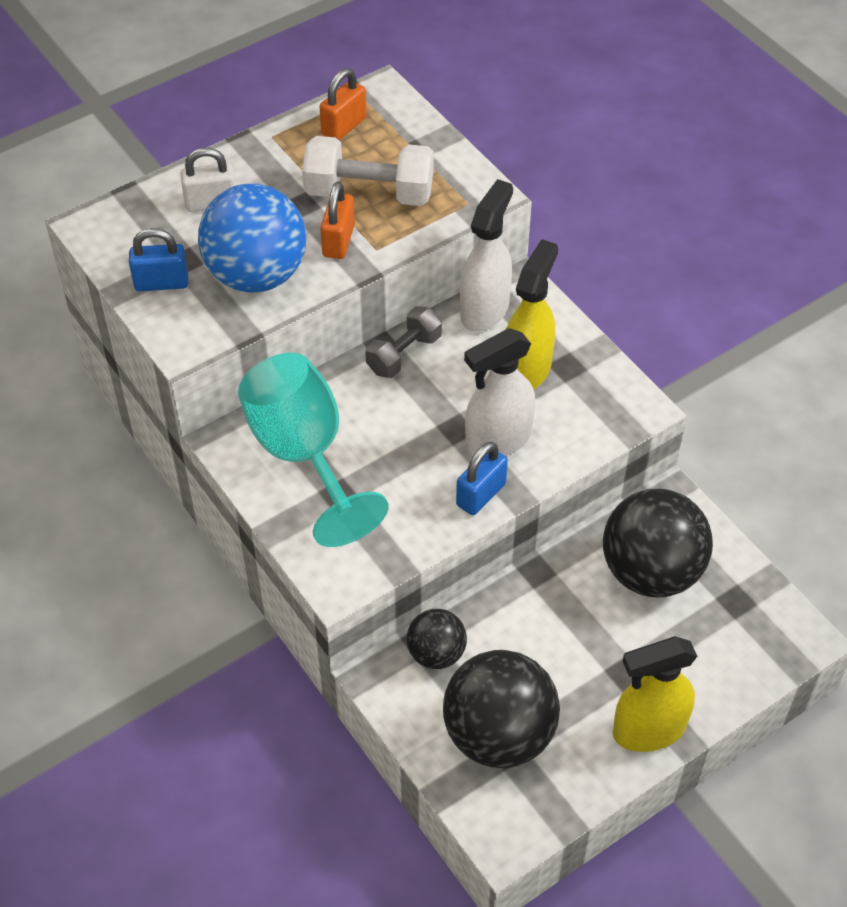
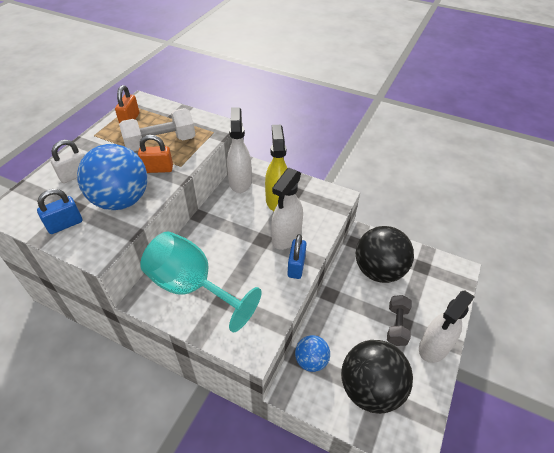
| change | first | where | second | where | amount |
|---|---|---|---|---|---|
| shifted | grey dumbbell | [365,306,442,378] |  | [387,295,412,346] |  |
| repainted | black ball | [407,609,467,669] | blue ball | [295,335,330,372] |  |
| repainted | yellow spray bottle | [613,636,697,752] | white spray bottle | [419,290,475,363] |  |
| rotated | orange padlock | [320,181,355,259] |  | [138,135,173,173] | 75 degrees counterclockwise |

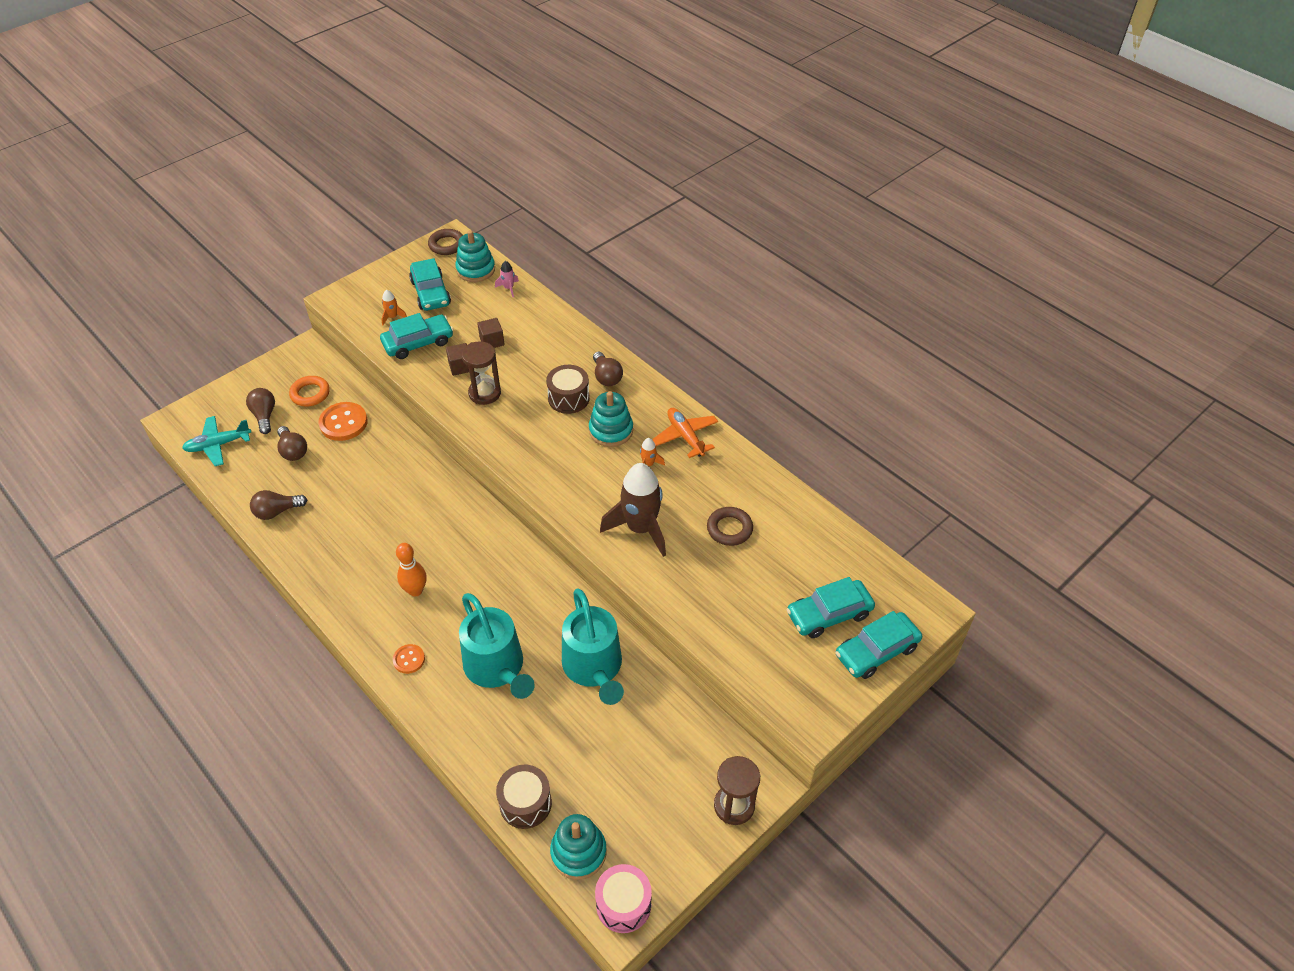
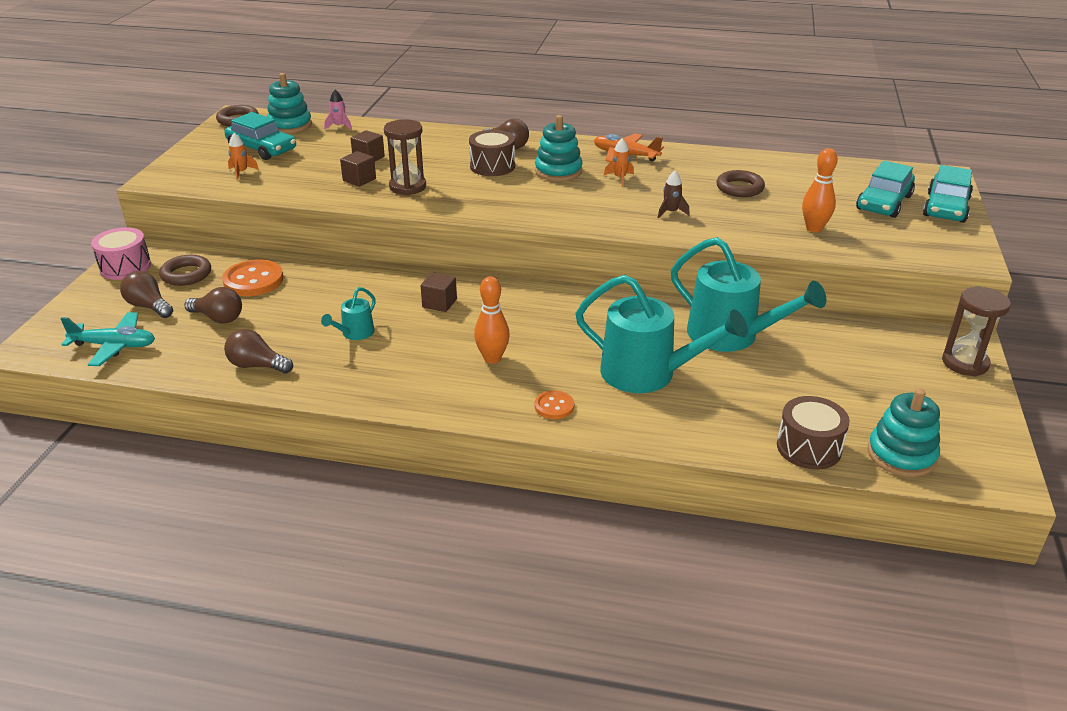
| change | first | where | second | where | amount |
|---|---|---|---|---|---|
| gone | turquoise car | [380,313,453,359] |  |  |  |
| new |  |  | turquoise watering can | [321,287,376,340] |  |
| new |  |  | brown cube | [421,272,457,312] |  |
| new |  |  | orange bowling pin | [802,148,838,233] |  |
| shifted | pink drum | [595,864,652,933] |  | [91,227,151,280] |  |
| repainted | orange ring | [289,376,330,406] | brown ring | [159,255,211,286] |  |
| rotated | turquoise plane | [182,416,251,466] |  | [60,312,155,366] | 120 degrees counterclockwise |
| rotated | brown light bulb | [250,490,307,520] |  | [224,329,293,374] | 75 degrees clockwise |
| scaled | brown rocket | [600,463,666,557] |  | [658,171,690,218] | x0.42 |

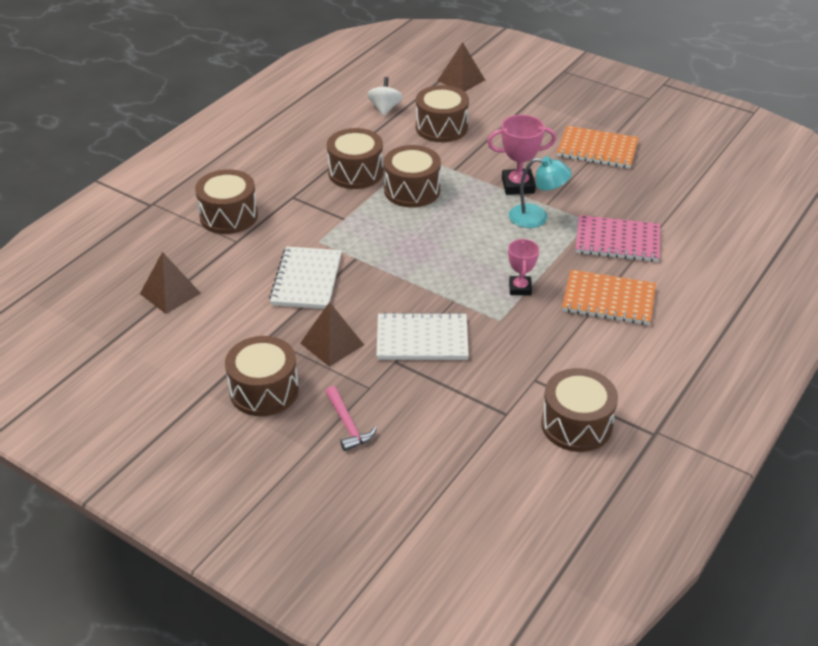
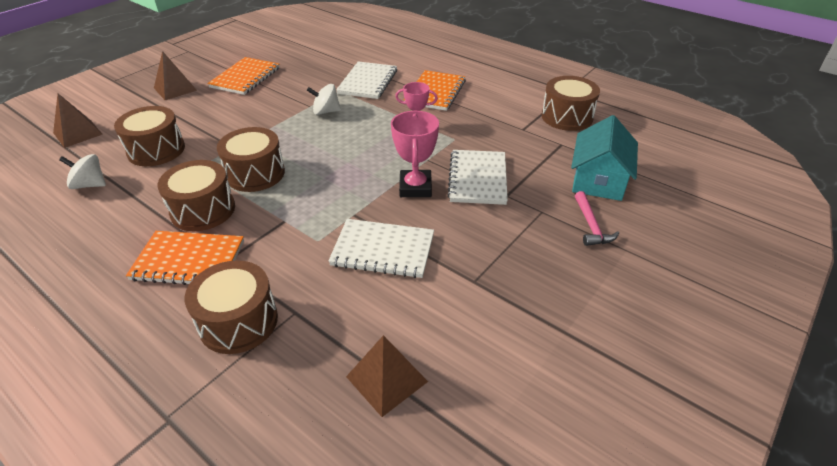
| change | first | where | second | where | amount |
|---|---|---|---|---|---|
| gone | brown drum | [225,336,299,416] |  |  |  |
| new |  |  | orange notebook | [126,231,244,285] |  |
| new |  |  | turquoise house | [571,115,638,201] |  |
| shifted | brown pyramid | [300,302,364,367] |  | [154,51,197,100] |  |
| shifted | pink trophy | [487,115,556,195] |  | [391,111,439,197] |  |
| swapped | turquoise lamp | [509,156,572,228] | white spinning top | [307,84,341,115] |  |
| repainted | pink notebook | [576,215,660,262] | white notebook | [336,61,397,99] |  |
| rotated | pink hammer | [326,386,377,451] |  | [575,191,619,246] | 105 degrees clockwise |

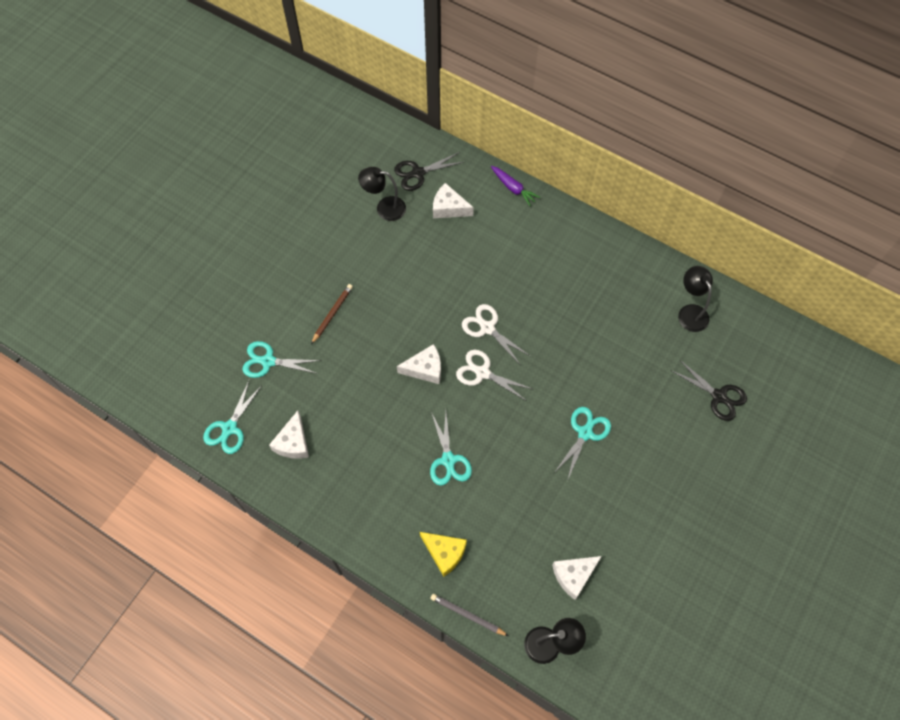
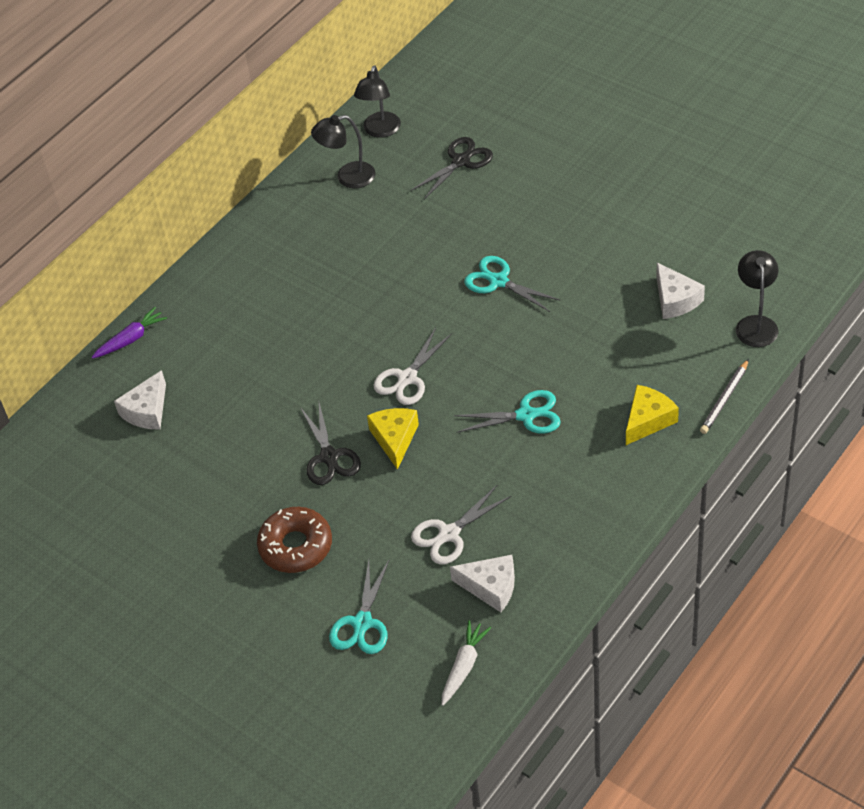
| change | first | where | second | where | amount |
|---|---|---|---|---|---|
| shifted | black lamp | [358,167,406,221] |  | [354,65,401,138] |  |
| shifted | black scissors | [394,152,464,191] |  | [300,403,361,485] |  |
| shifted | white scissors | [462,304,530,364] |  | [411,485,511,565] |  |
| swapped | turquoise scissors | [203,381,262,454] | white carrot | [442,620,491,706] |  |
| swapped | brown pencil | [311,284,353,344] | brown donut | [257,507,332,573] |  |
| repainted | white cheese | [397,344,441,384] | yellow cheese | [367,408,419,470] |  |

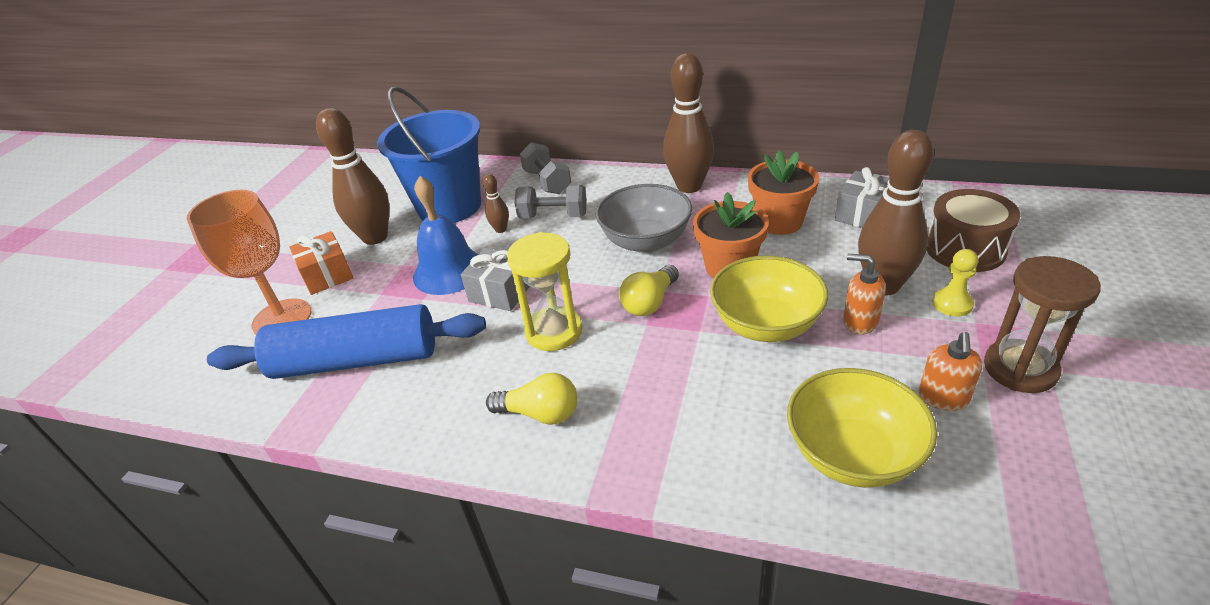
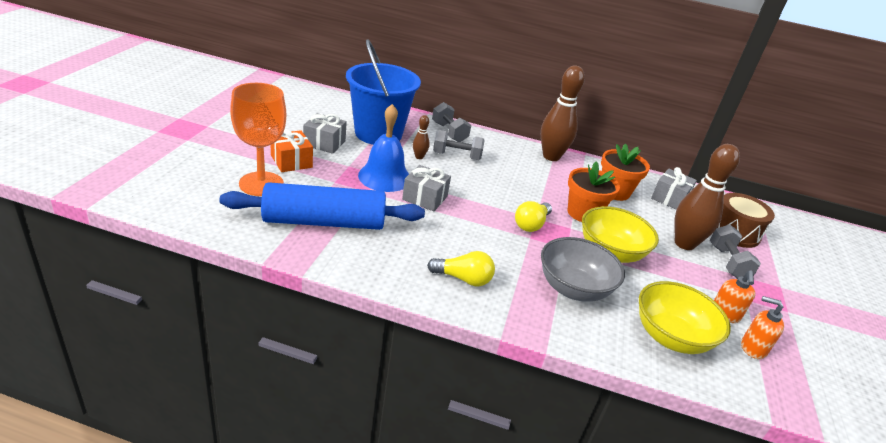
| change | first | where | second | where | amount |
|---|---|---|---|---|---|
| gone | yellow hourglass | [507,232,582,351] |  |  |  |
| gone | brown hourglass | [984,256,1101,393] |  |  |  |
| shifted | grey bowl | [596,184,692,253] |  | [541,237,625,302] |  |
| shifted | orange soap dispenser | [843,254,886,335] |  | [741,296,784,359] |  |
| swapped | brown bowling pin | [316,108,390,245] | grey gift | [303,113,347,154] |  |
| swapped | yellow pawn | [932,249,978,317] | grey dumbbell | [710,225,761,279] |  |

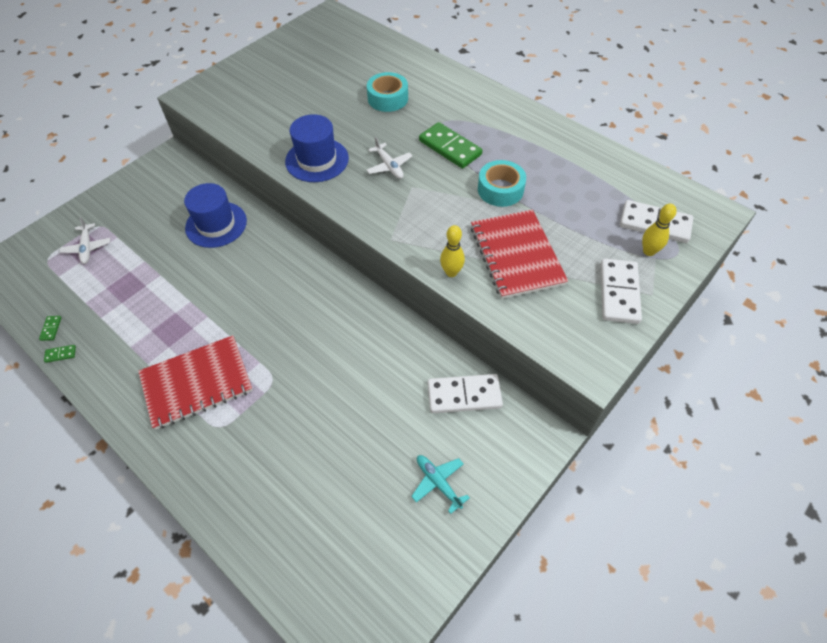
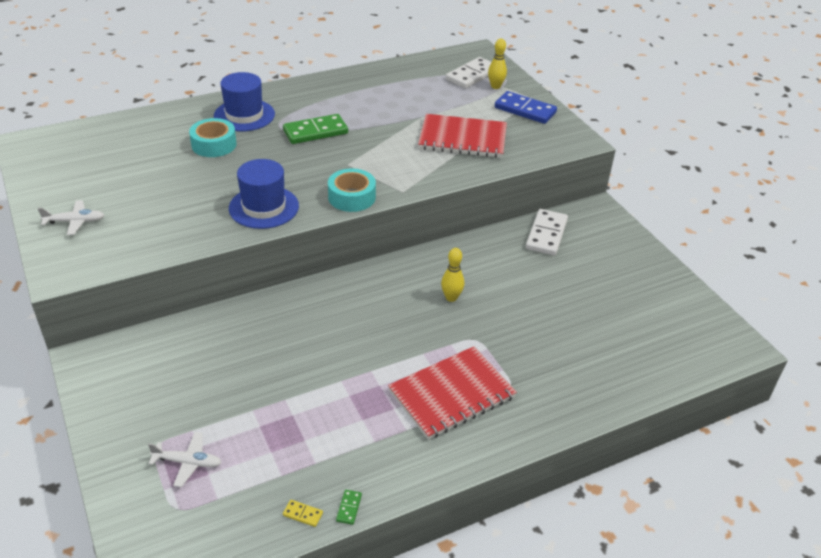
| change | first | where | second | where | amount |
|---|---|---|---|---|---|
| gone | turquoise plane | [411,455,470,514] |  |  |  |
| shifted | blue hat | [184,183,247,248] |  | [214,72,275,131] |  |
| shifted | white plane | [367,137,412,179] |  | [38,200,104,235] |  |
| shifted | yellow bowling pin | [440,225,465,277] |  | [441,248,464,302] |  |
| shifted | turquoise tape | [478,160,526,207] |  | [328,168,376,212] |  |
| repainted | green domino | [39,316,62,341] | yellow domino | [283,500,323,527] |  |
| repainted | white domino | [601,259,642,324] | blue domino | [495,91,557,124] |  |
| rotated | red notebook | [138,335,253,430] |  | [388,346,517,440] | 60 degrees clockwise |

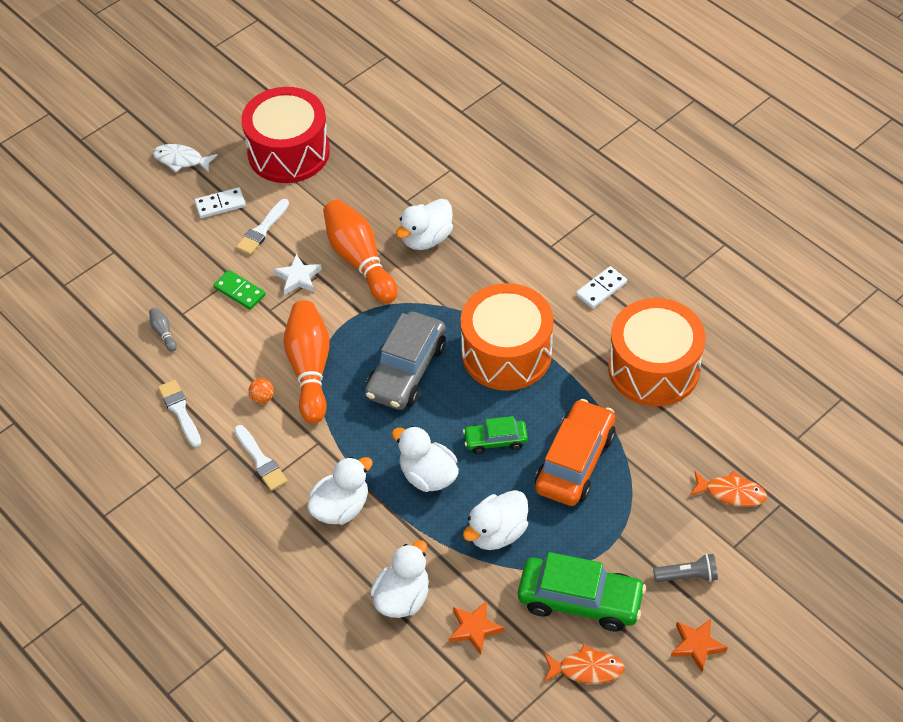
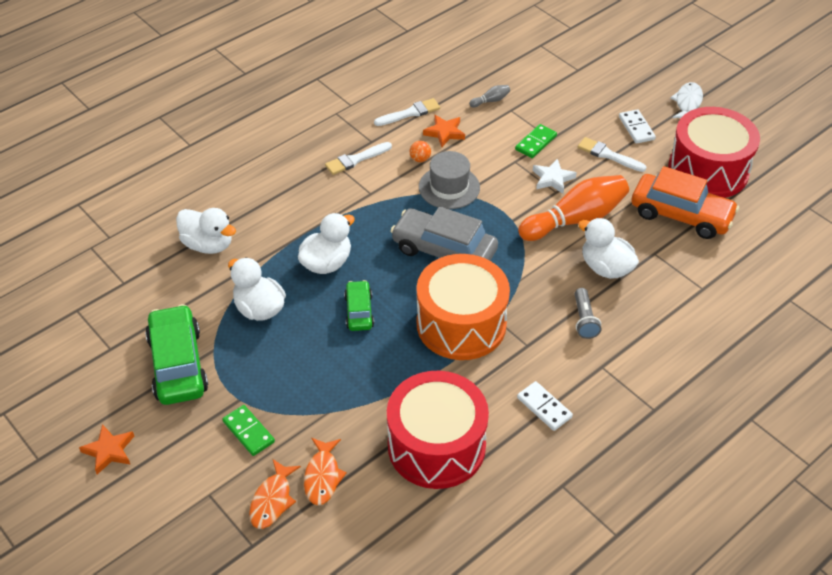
| change | first | where | second | where | amount |
|---|---|---|---|---|---|
| gone | white duck | [307,457,373,525] |  |  |  |
| new |  |  | green domino | [222,405,275,456] |  |
| shifted | orange star | [449,601,504,655] |  | [423,115,465,147] |  |
| shifted | orange car | [535,399,616,506] |  | [631,166,739,239] |  |
| shifted | orange fish | [544,644,625,684] |  | [304,438,347,505] |  |
| shifted | grey flashlight | [653,554,718,582] |  | [575,288,601,339] |  |
| swapped | orange bowling pin | [284,300,330,423] | grey hat | [419,151,480,209] |  |
| repainted | orange drum | [608,298,705,406] | red drum | [387,371,489,489] |  |
| rotated | green car | [518,552,646,632] |  | [145,304,208,405] | 150 degrees clockwise |

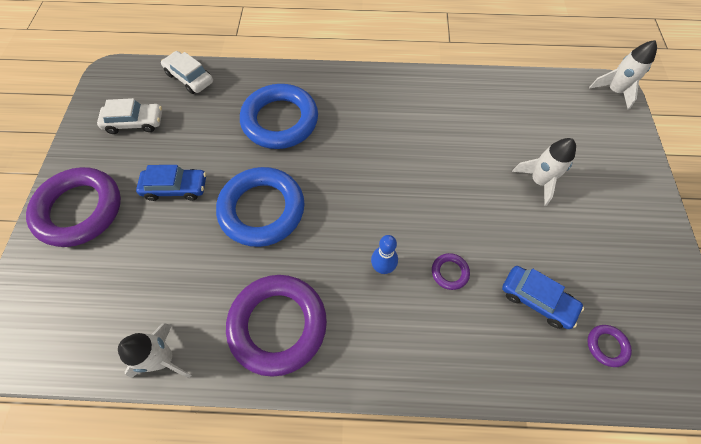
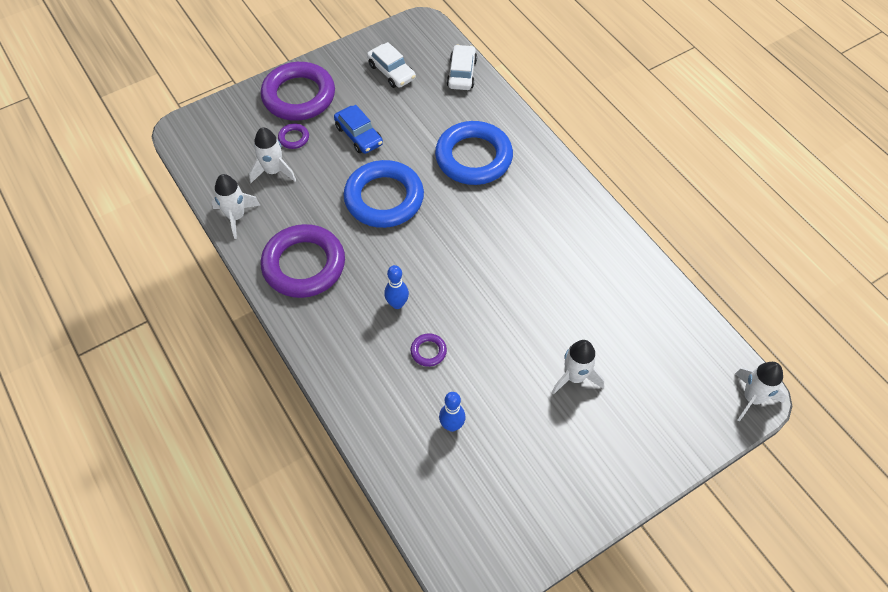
| change | first | where | second | where | amount |
|---|---|---|---|---|---|
| new |  |  | white rocket | [249,127,296,183] |  |
| shifted | purple ring | [587,325,632,367] |  | [278,124,309,149] |  |
| swapped | blue car | [502,266,584,329] | blue bowling pin | [439,392,466,432] |  |

